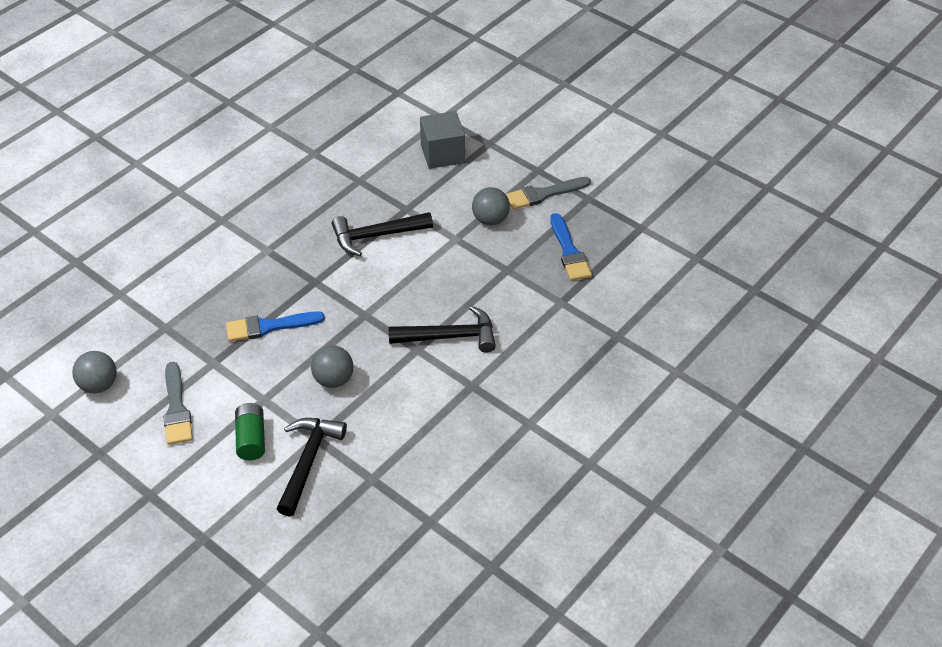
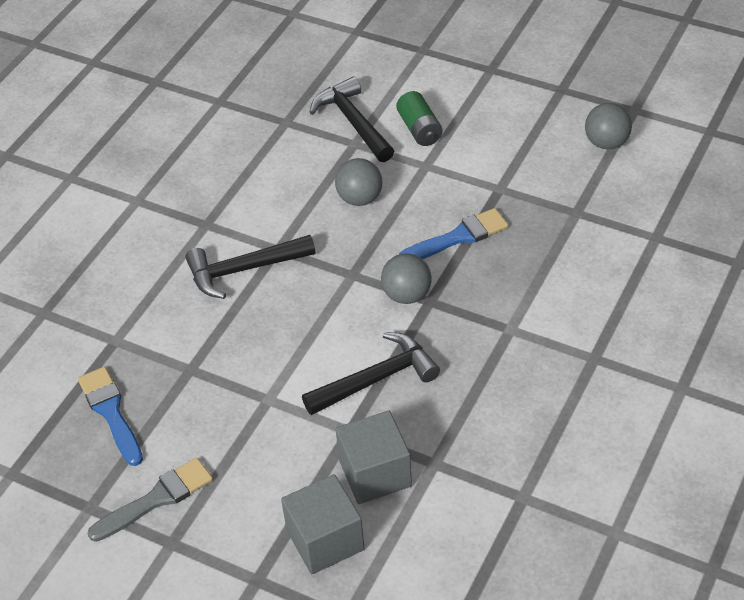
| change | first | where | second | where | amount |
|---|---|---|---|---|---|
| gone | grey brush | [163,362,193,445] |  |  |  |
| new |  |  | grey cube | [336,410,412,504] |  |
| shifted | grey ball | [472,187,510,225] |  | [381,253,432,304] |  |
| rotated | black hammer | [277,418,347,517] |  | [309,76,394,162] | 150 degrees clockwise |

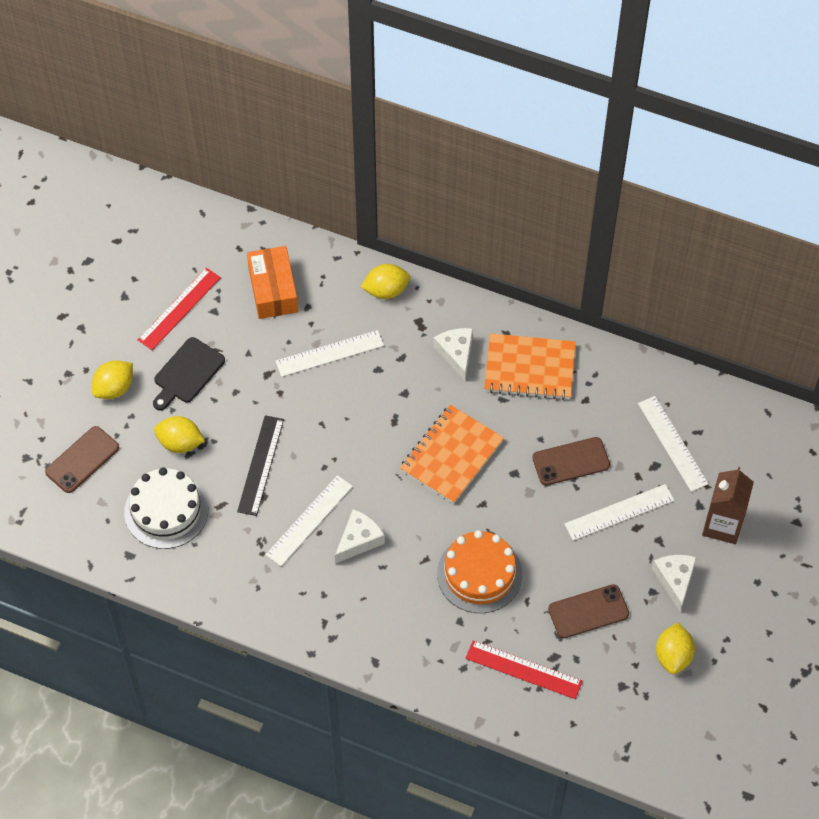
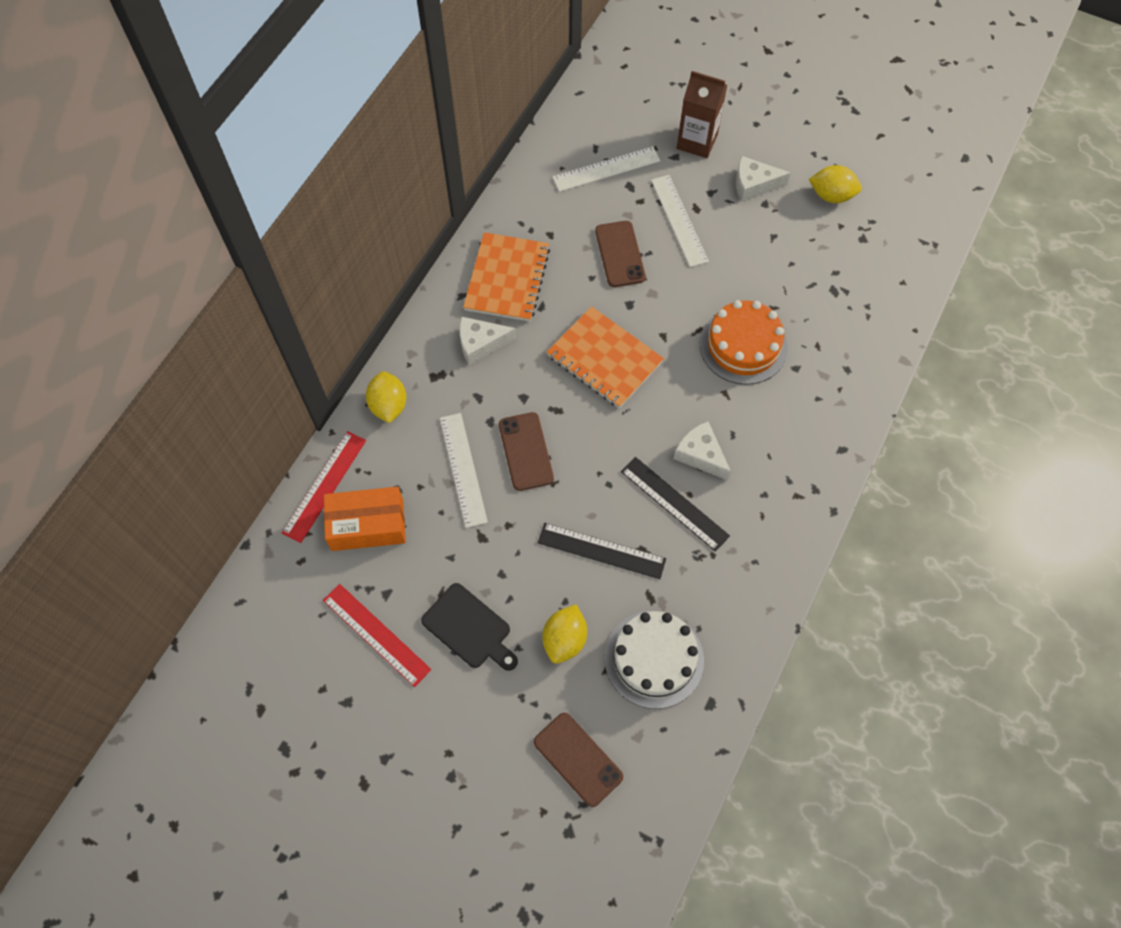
| change | first | where | second | where | amount |
|---|---|---|---|---|---|
| gone | yellow lemon | [92,360,133,399] |  |  |  |
| shifted | red ruler | [465,640,582,699] |  | [282,431,366,543] |  |
| shifted | brown phone | [548,584,629,638] |  | [499,412,554,491] |  |
| repainted | white ruler | [266,475,353,566] | black ruler | [621,457,730,552] |  |

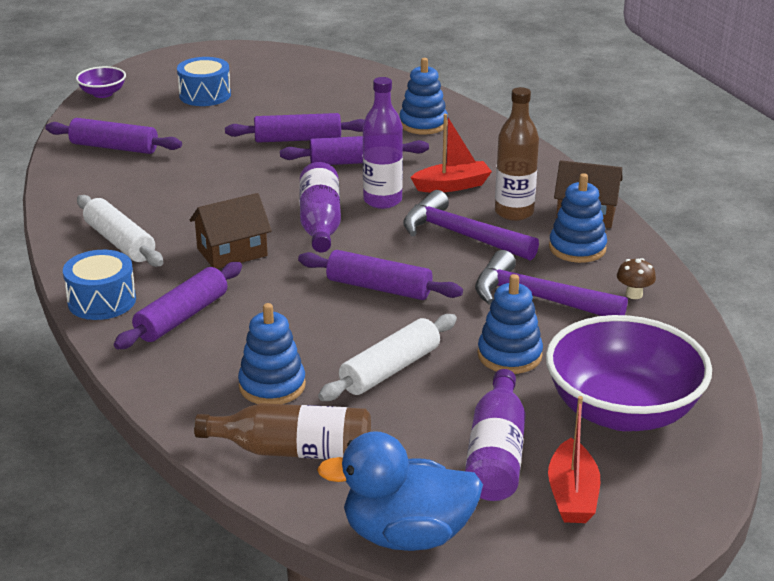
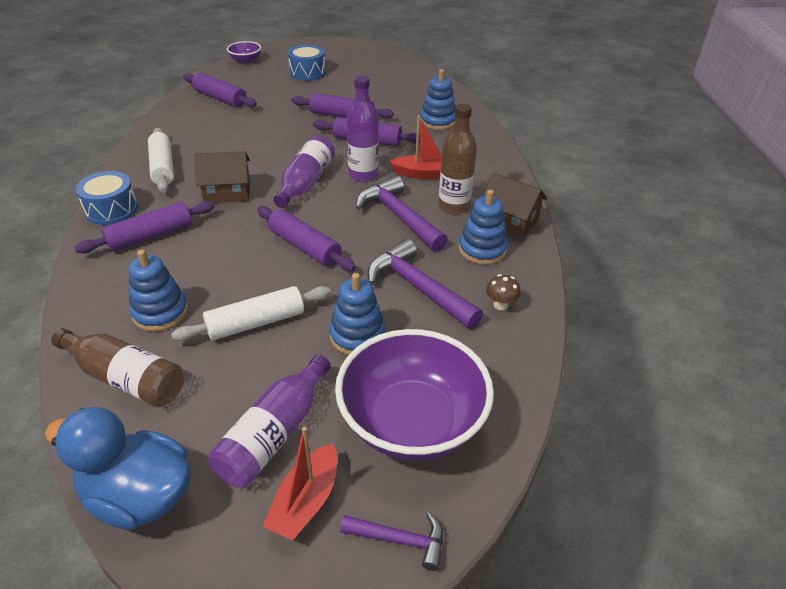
| change | first | where | second | where | amount |
|---|---|---|---|---|---|
| new |  |  | purple hammer | [340,512,443,571] |  |

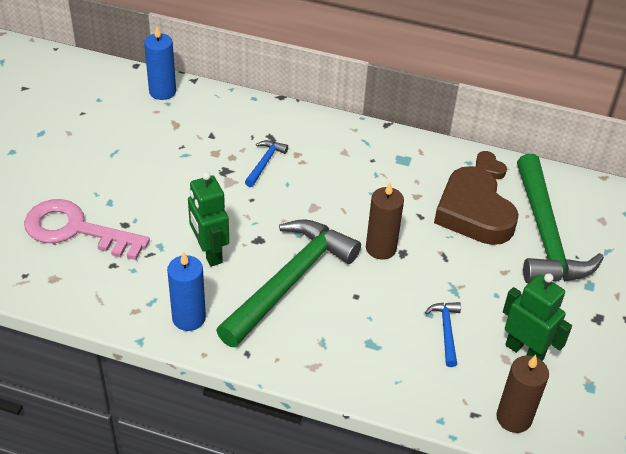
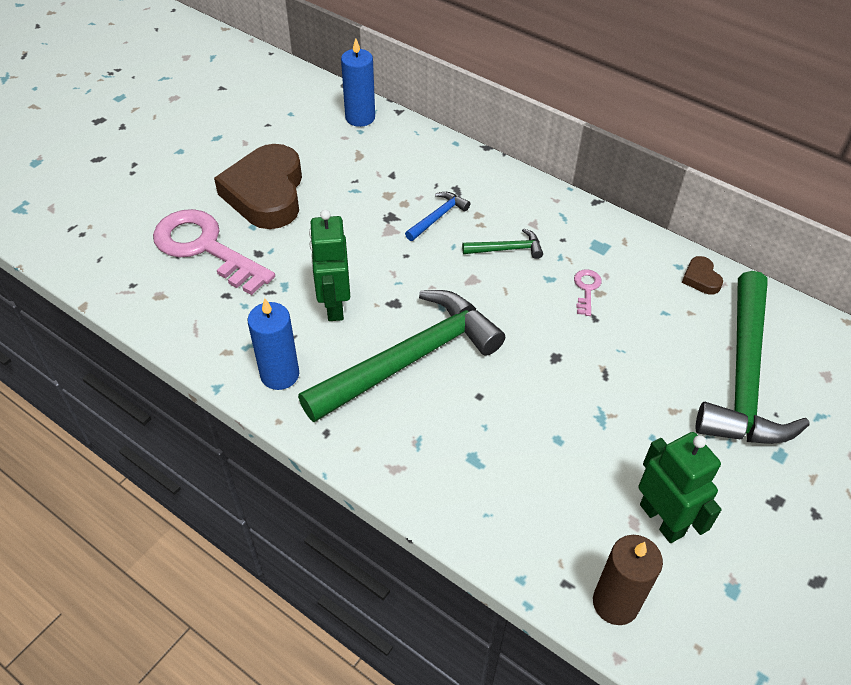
| change | first | where | second | where | amount |
|---|---|---|---|---|---|
| gone | brown candle | [366,183,404,260] |  |  |  |
| gone | blue hammer | [425,302,461,367] |  |  |  |
| new |  |  | green hammer | [462,228,543,259] |  |
| new |  |  | pink key | [574,269,602,316] |  |
| shifted | brown heart | [434,166,519,245] |  | [214,144,302,229] |  |

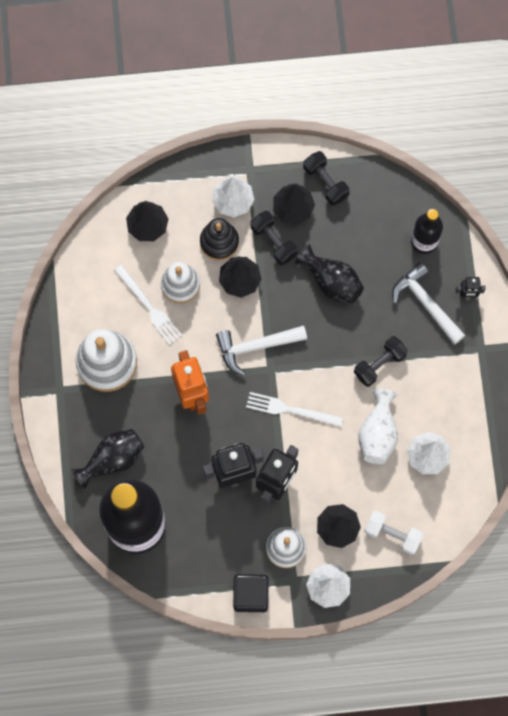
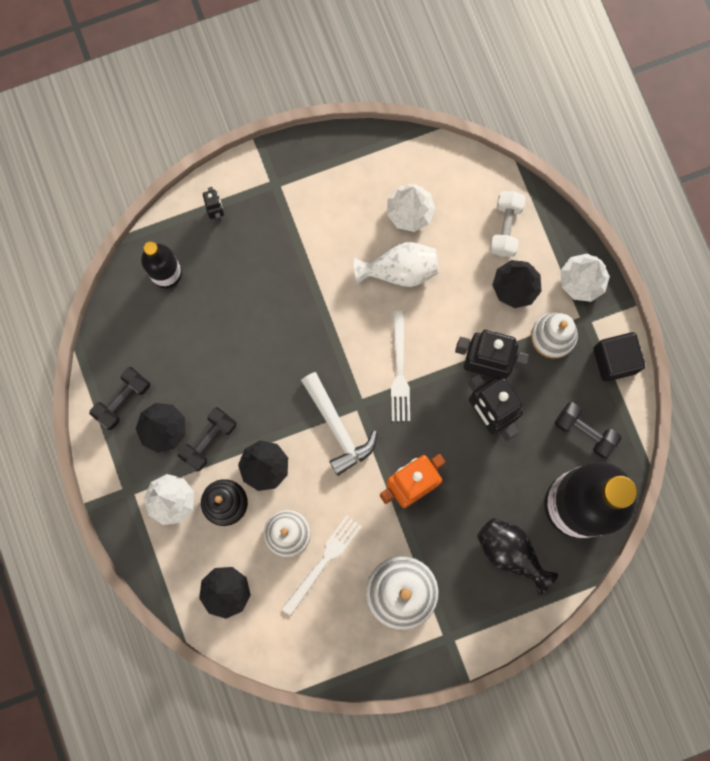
| change | first | where | second | where | amount |
|---|---|---|---|---|---|
| gone | black vase | [295,245,364,304] |  |  |  |
| gone | white hammer | [392,262,466,345] |  |  |  |
| shifted | black dumbbell | [354,336,408,387] |  | [555,402,622,458] |  |

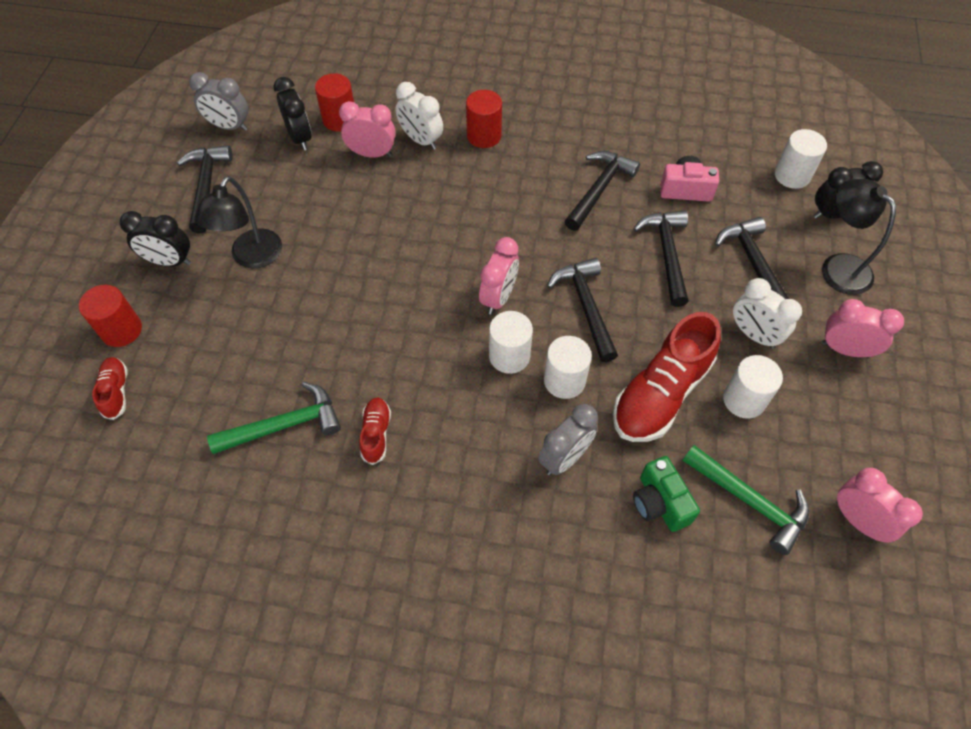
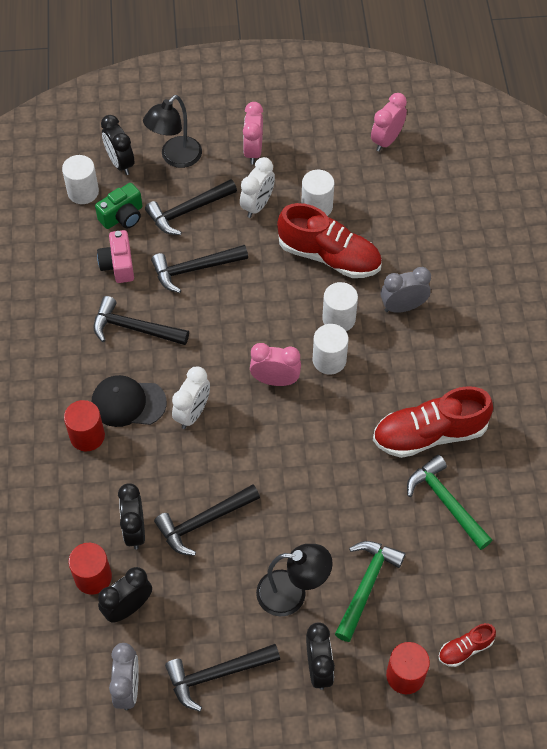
| change | first | where | second | where | amount |
|---|---|---|---|---|---|
| new |  |  | black cap | [92,375,167,427] |  |
| shifted | white clock | [395,82,443,150] |  | [172,366,210,429] |  |
| shifted | black hammer | [547,258,618,362] |  | [154,484,260,556] |  |
| shifted | green camera | [633,456,700,532] |  | [95,183,142,229] |  |
| shifted | green hammer | [683,445,809,555] |  | [335,541,406,642] |  |
| repainted | pink clock | [339,101,396,158] | black clock | [118,483,145,550] |  |
| rotated | grey clock | [538,404,598,475] |  | [381,267,431,313] | 45 degrees counterclockwise |
| scaled | red shoe | [359,397,391,465] |  | [373,386,493,458] | x2.10 |

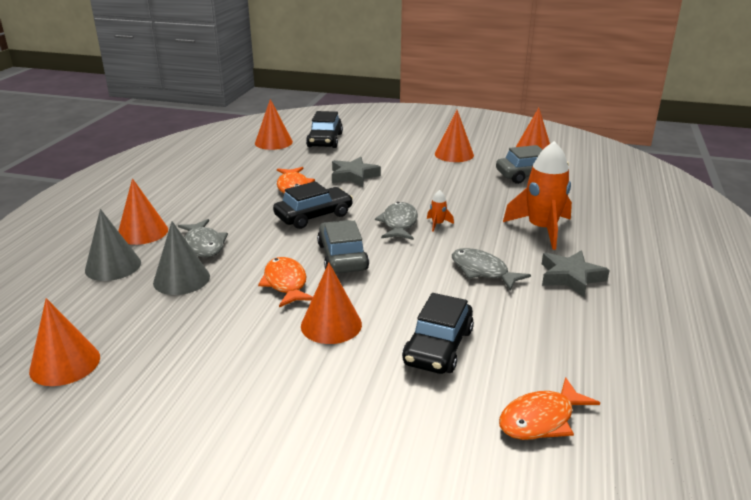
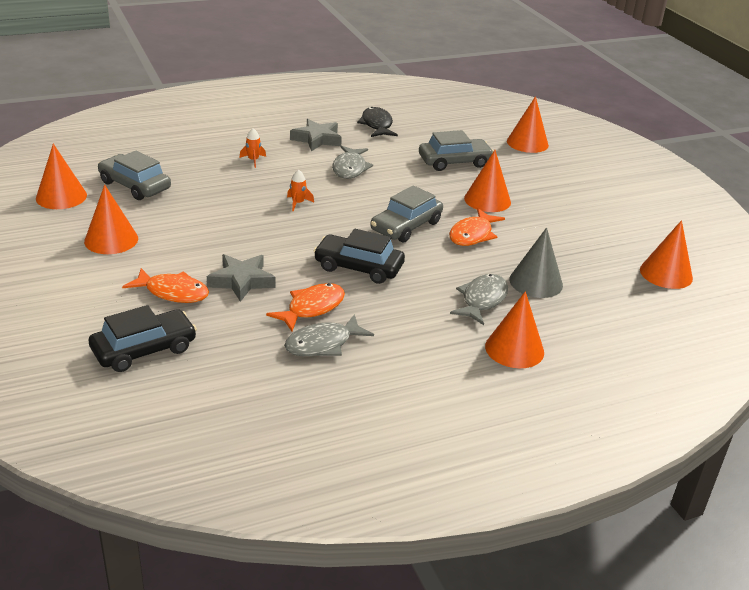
| change | first | where | second | where | amount |
|---|---|---|---|---|---|
| gone | grey cone | [85,209,141,281] |  |  |  |
| new |  |  | black fish | [357,107,398,137] |  |
| shifted | orange cone | [255,99,293,150] |  | [507,96,549,153] |  |
| shifted | grey fish | [375,202,418,240] |  | [284,314,374,356] |  |
| shifted | orange fish | [499,377,600,440] |  | [122,268,209,303] |  |
| repainted | black car | [402,293,474,374] | grey car | [419,130,494,171] |  |
| scaled | orange rocket | [503,141,572,250] |  | [239,128,266,168] | x0.41 |

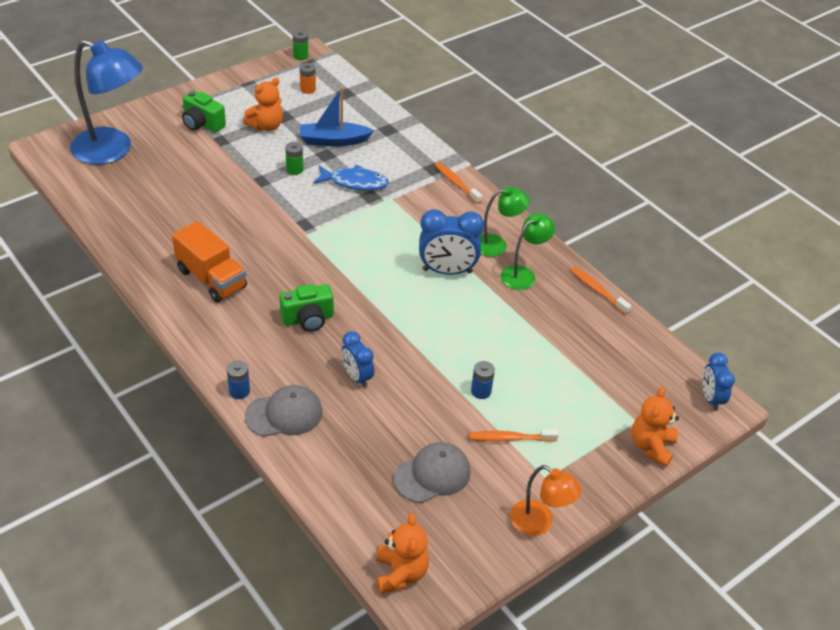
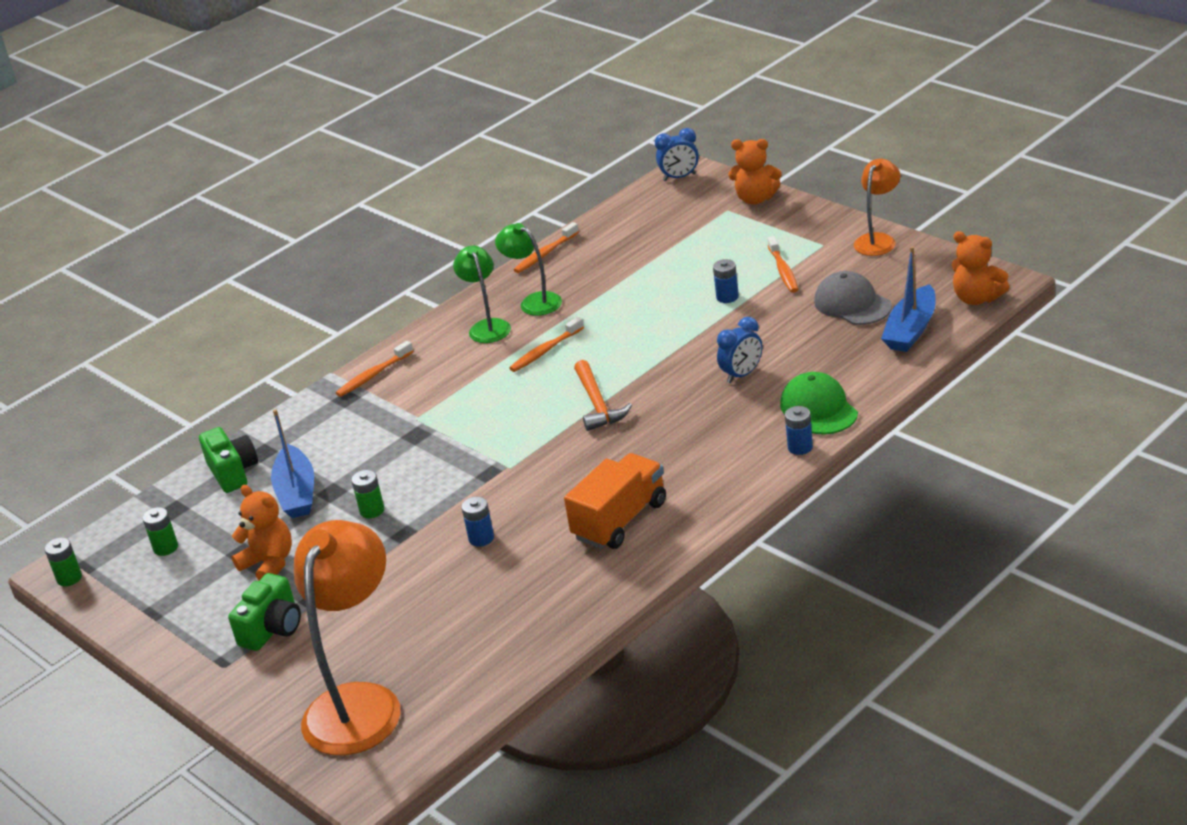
| change | first | where | second | where | amount |
|---|---|---|---|---|---|
| gone | blue fish | [313,165,389,191] |  |  |  |
| new |  |  | blue battery | [462,497,494,547] |  |
| new |  |  | orange hammer | [574,360,632,431] |  |
| new |  |  | blue boat | [881,246,936,352] |  |
| shifted | green camera | [280,284,334,332] |  | [199,427,258,493] |  |
| swapped | blue clock | [419,209,484,275] | orange toothbrush | [509,317,584,372] |  |
| repainted | blue lamp | [70,39,143,165] | orange lamp | [294,520,401,755] |  |
| repainted | grey cap | [245,385,323,437] | green cap | [780,372,858,435] |  |
| repainted | orange battery | [300,63,316,94] | green battery | [142,507,178,556] |  |
| rotated | orange teddy bear | [376,513,429,594] |  | [952,231,1009,305] | 135 degrees counterclockwise |

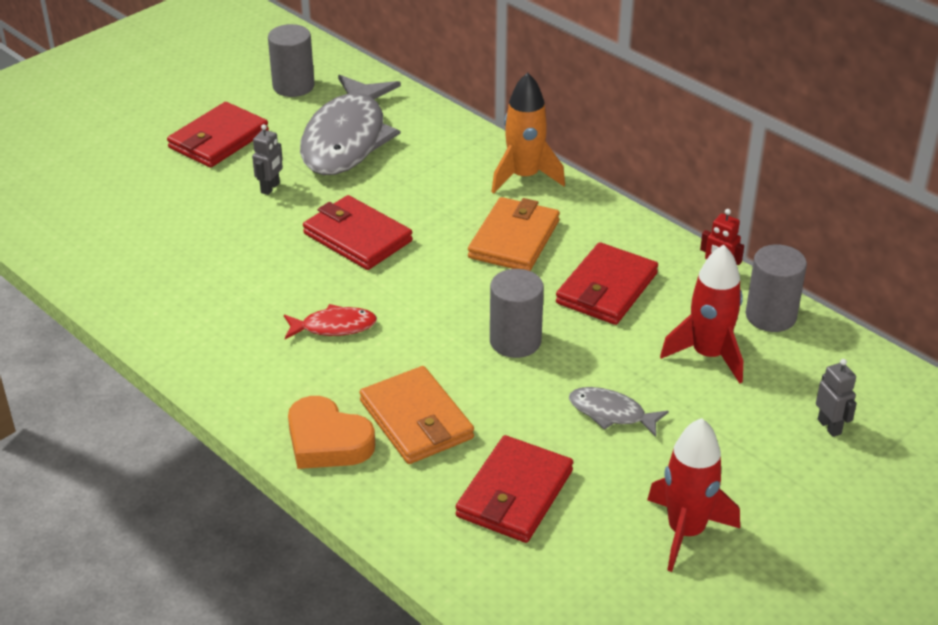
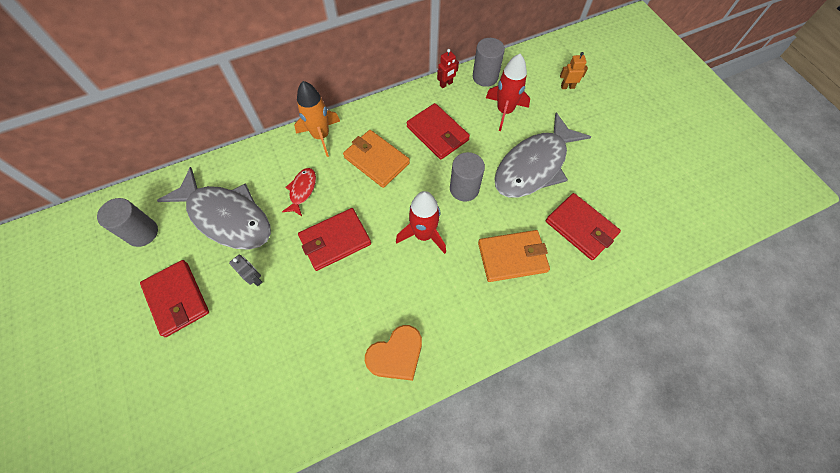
| change | first | where | second | where | amount |
|---|---|---|---|---|---|
| shifted | red fish | [284,304,377,339] |  | [282,168,316,216] |  |
| shifted | orange heart | [288,396,375,469] |  | [365,325,422,381] |  |
| shifted | red rocket | [647,418,740,572] |  | [396,191,446,254] |  |
| repainted | grey robot | [816,359,857,437] | orange robot | [560,52,588,89] |  |
| scaled | grey fish | [569,387,669,437] |  | [494,113,591,198] | x2.22 |

